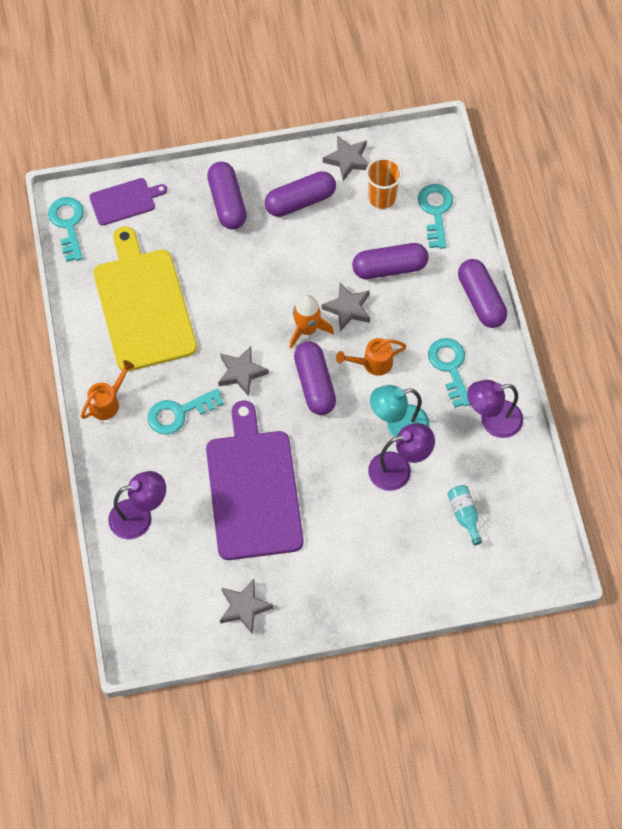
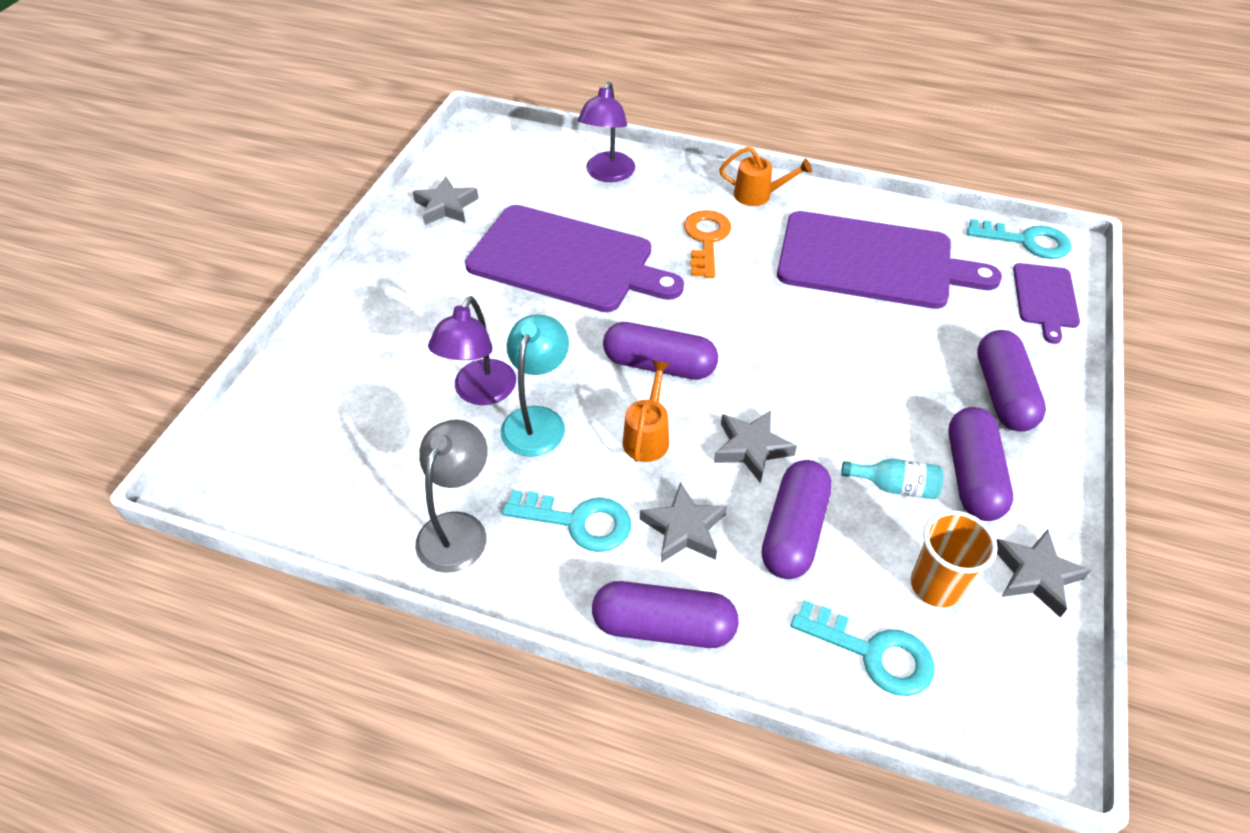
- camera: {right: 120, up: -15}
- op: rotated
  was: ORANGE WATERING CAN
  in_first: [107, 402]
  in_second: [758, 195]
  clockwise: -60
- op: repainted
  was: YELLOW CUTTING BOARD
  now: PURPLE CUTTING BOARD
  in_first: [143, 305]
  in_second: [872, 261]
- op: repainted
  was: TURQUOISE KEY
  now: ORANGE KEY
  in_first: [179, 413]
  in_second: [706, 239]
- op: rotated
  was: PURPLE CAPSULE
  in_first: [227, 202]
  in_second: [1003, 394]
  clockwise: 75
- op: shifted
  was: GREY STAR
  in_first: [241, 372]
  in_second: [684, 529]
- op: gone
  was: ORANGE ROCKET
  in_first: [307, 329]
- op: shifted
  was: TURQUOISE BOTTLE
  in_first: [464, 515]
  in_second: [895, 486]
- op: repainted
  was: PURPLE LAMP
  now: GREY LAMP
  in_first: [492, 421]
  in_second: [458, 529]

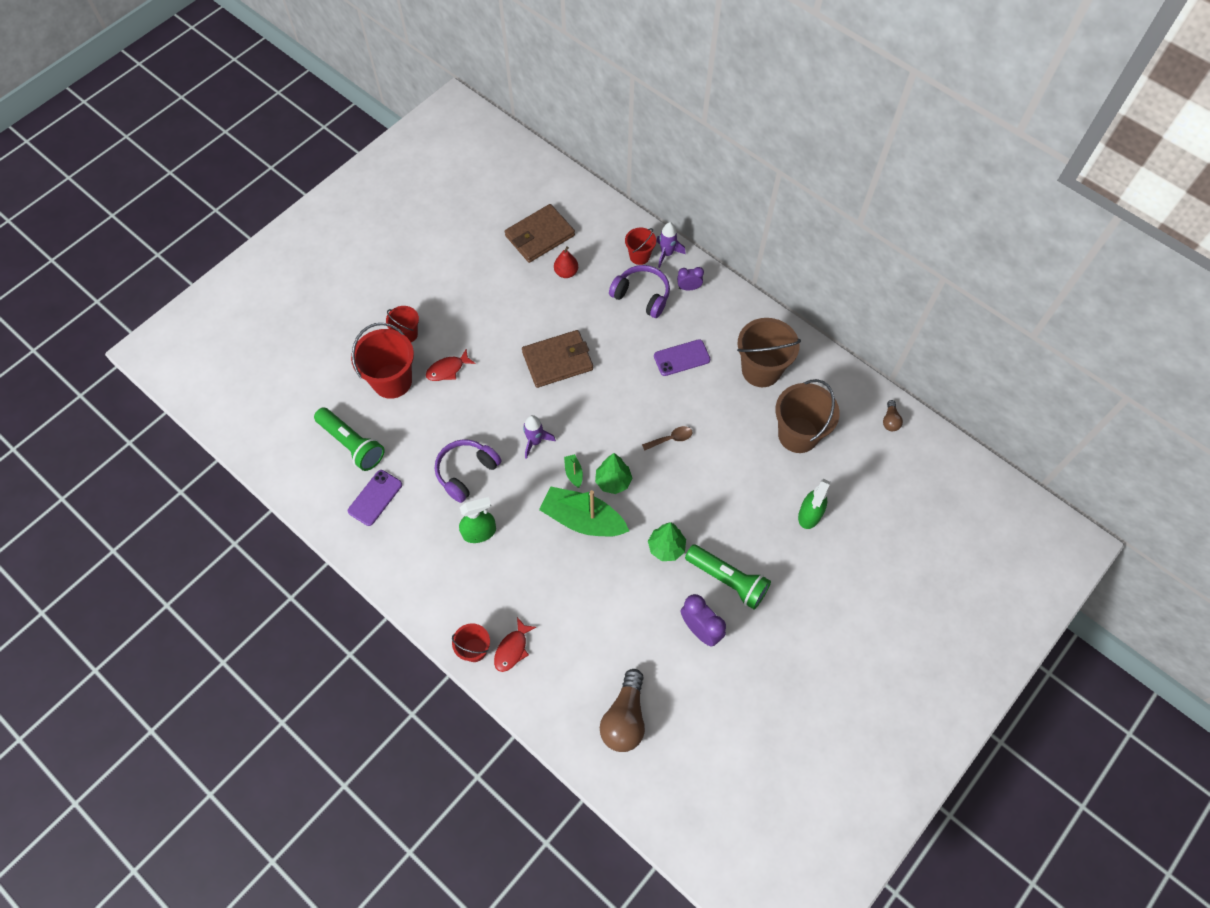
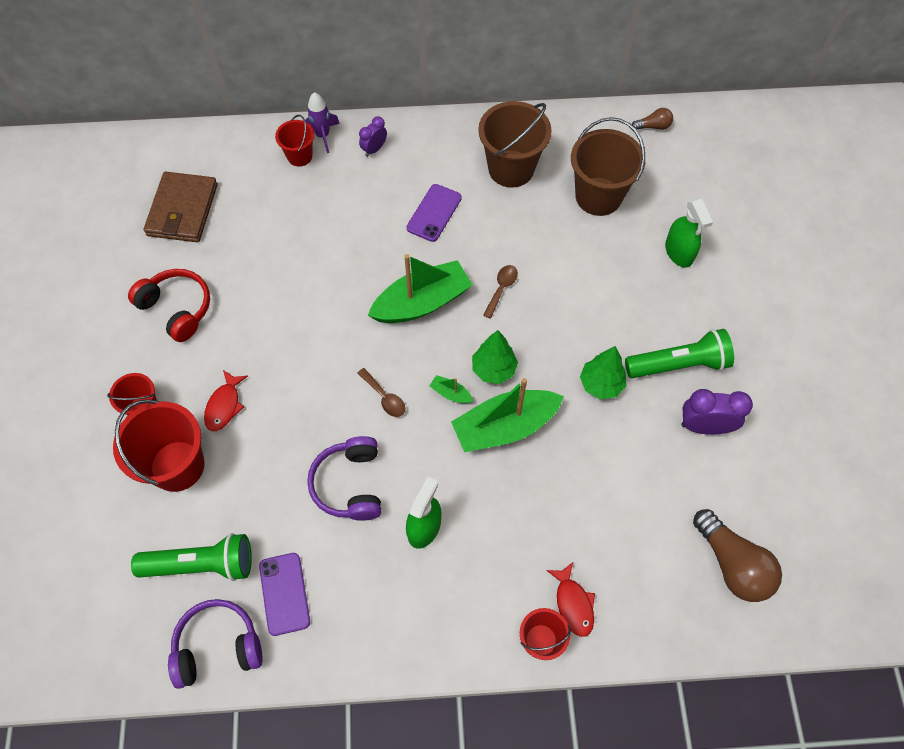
- camera: {right: -45, up: 0}
- op: gone
  was: BROWN WALLET
  in_first: [558, 361]
- op: swapped
  was: PURPLE ROCKET
  now: BROWN SPOON
  in_first: [535, 441]
  in_second: [384, 397]
- op: gone
  was: RED PEAR
  in_first: [566, 272]
- op: shifted
  was: PURPLE HEADPHONES
  in_first: [642, 296]
  in_second: [217, 646]
- op: rotated
  was: BROWN LIGHT BULB
  in_first: [890, 420]
  in_second: [653, 126]
  clockwise: -60
- op: new
  now: RED HEADPHONES
  in_second: [177, 308]
- op: new
  now: GREEN BOAT
  in_second: [422, 302]

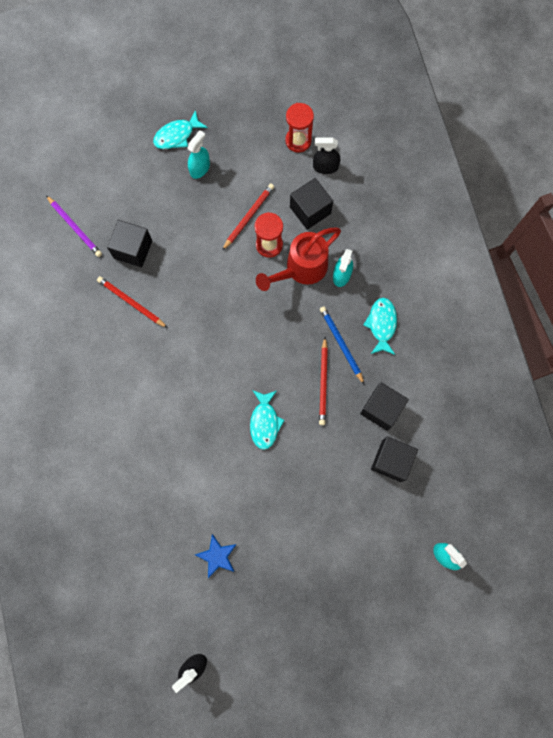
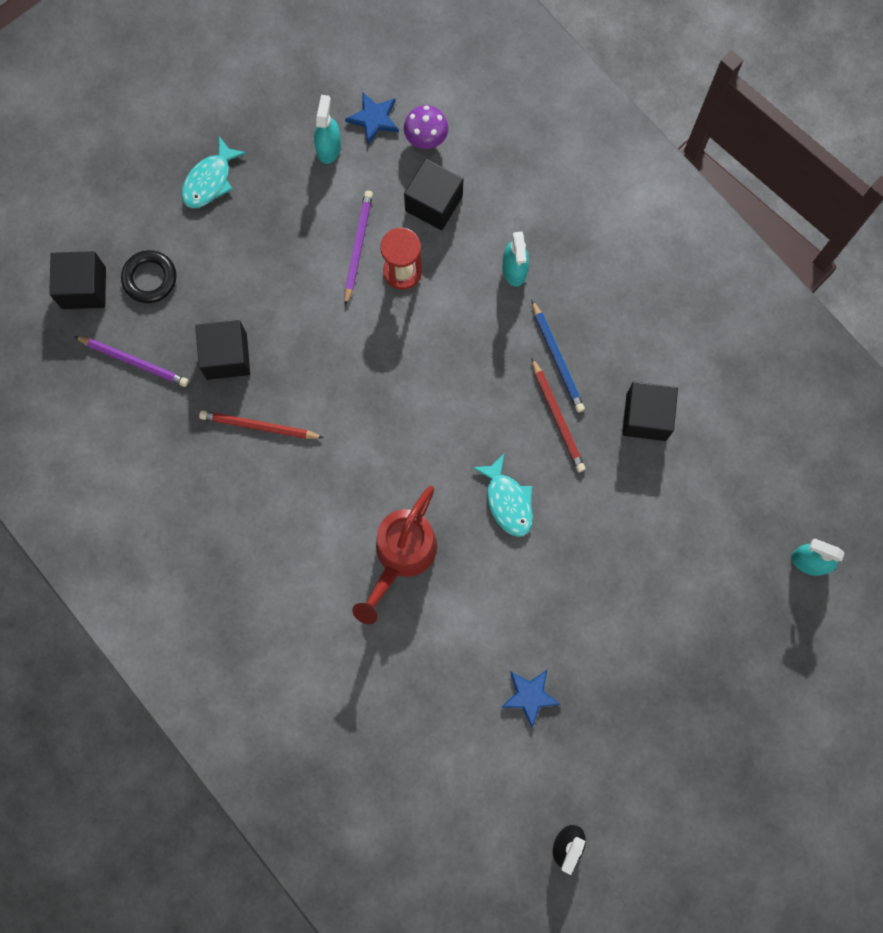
- camera: {right: -25, up: 0}
- op: shifted
  was: TURQUOISE SPRAY BOTTLE
  in_first: [200, 168]
  in_second: [328, 147]
- op: repainted
  was: RED PENCIL
  now: PURPLE PENCIL
  in_first: [248, 217]
  in_second: [358, 247]
- op: shifted
  was: RED WATERING CAN
  in_first: [301, 269]
  in_second: [401, 556]
- op: swapped
  was: RED HOURGLASS
  now: BLUE STAR
  in_first: [298, 141]
  in_second: [374, 119]
- op: swapped
  was: BLACK SPRAY BOTTLE
  now: PURPLE MUSHROOM
  in_first: [325, 167]
  in_second: [426, 138]
- op: rotated
  was: BLUE PENCIL
  in_first: [341, 344]
  in_second: [557, 358]
  clockwise: -150
- op: gone
  was: TURQUOISE FISH
  in_first: [381, 324]
- op: shifted
  was: BLACK CUBE
  in_first: [391, 461]
  in_second: [84, 288]
- op: new
  now: BLACK RING
  in_second: [150, 278]

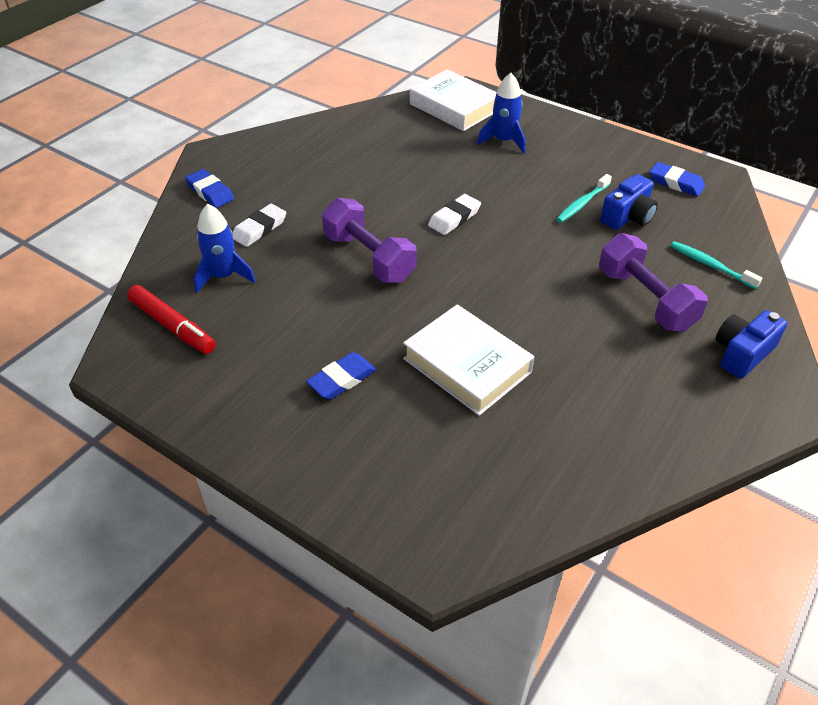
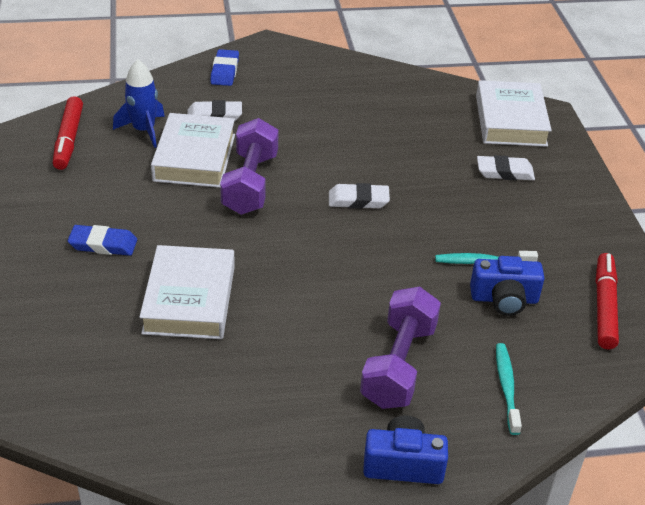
- camera: {right: 45, up: -5}
- op: swapped
  was: BLUE ROCKET
  now: WHITE ERASER
  in_first: [504, 141]
  in_second: [504, 172]
- op: swapped
  was: BLUE ERASER
  now: RED MARKER
  in_first: [676, 183]
  in_second: [604, 306]
- op: new
  now: WHITE BOOK
  in_second: [195, 157]

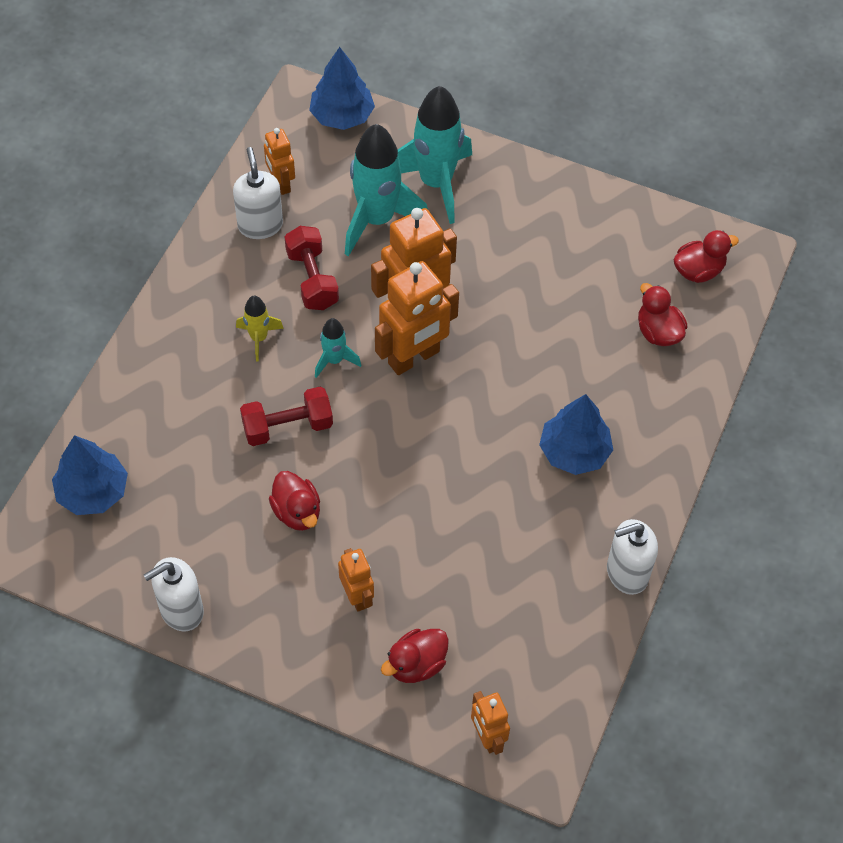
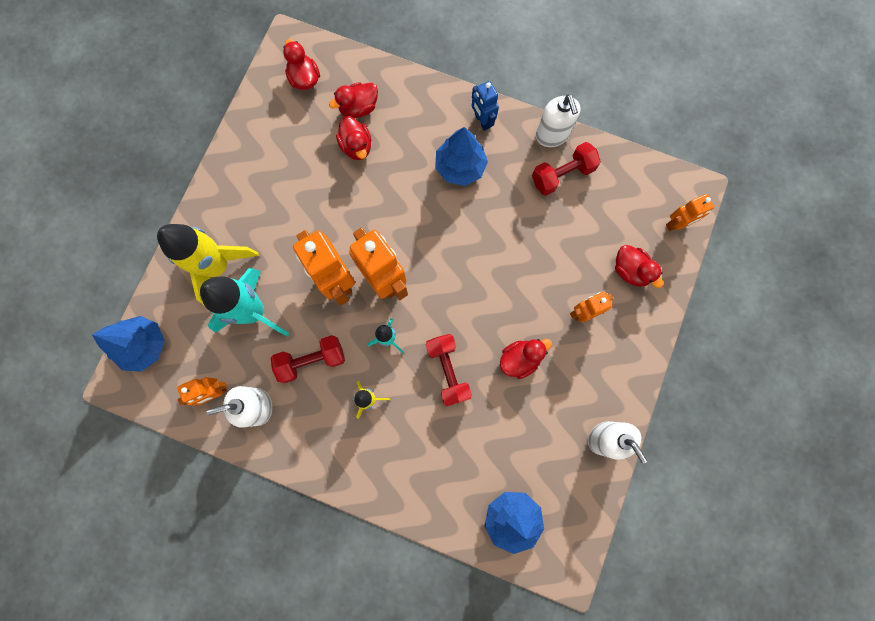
- camera: {right: -90, up: 20}
- op: repainted
  was: TURQUOISE ROCKET
  now: YELLOW ROCKET
  in_first: [436, 183]
  in_second: [218, 267]
- op: new
  now: RED DUCK
  in_second: [356, 146]
- op: new
  now: BLUE ROBOT
  in_second: [482, 121]
- op: new
  now: RED DUMBBELL
  in_second: [562, 175]

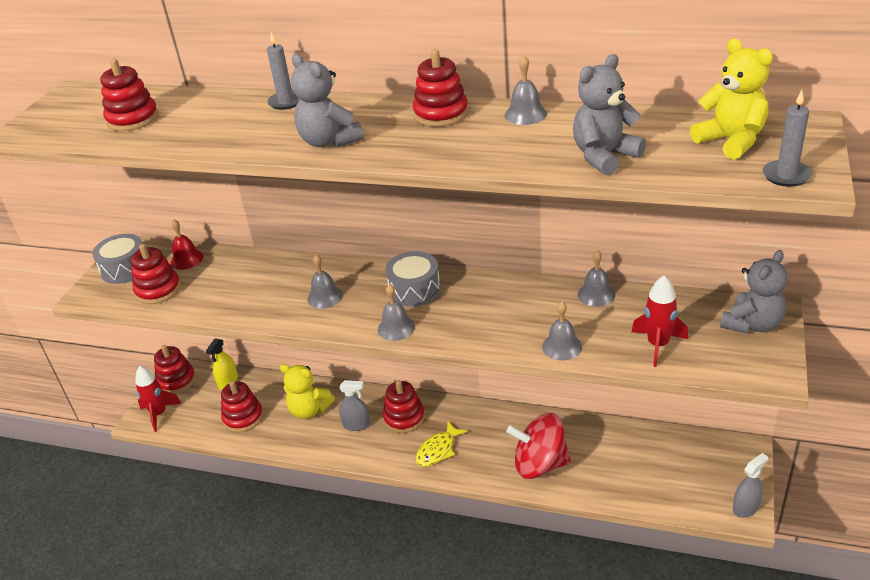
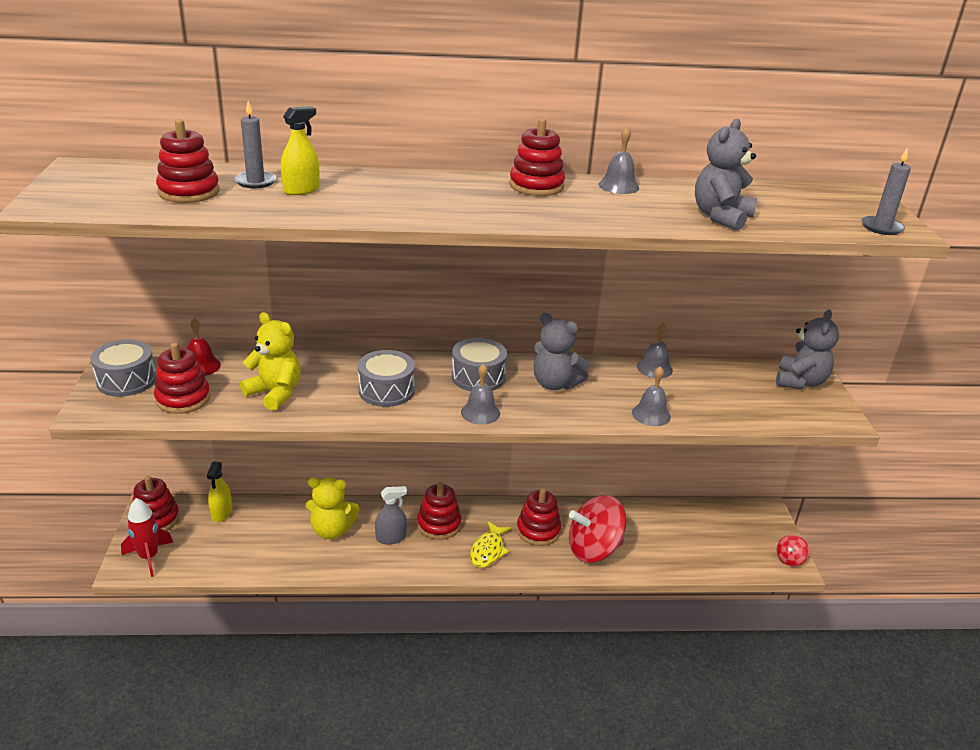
- camera: {right: -25, up: -5}
- op: shifted
  was: RED STACKING TOY
  in_first: [243, 417]
  in_second: [538, 530]
- op: shifted
  was: GREY CANDLE
  in_first: [286, 102]
  in_second: [255, 182]
- op: shifted
  was: GREY TEDDY BEAR
  in_first: [329, 141]
  in_second: [555, 384]
- op: swapped
  was: GREY BELL
  now: GREY DRUM
  in_first: [325, 297]
  in_second: [386, 390]
- op: gone
  was: RED ROCKET
  in_first: [658, 345]
- op: shifted
  was: YELLOW TEDDY BEAR
  in_first: [731, 141]
  in_second: [275, 393]
- op: swapped
  was: GREY SPRAY BOTTLE
  now: RED SPINNING TOP
  in_first: [746, 507]
  in_second: [789, 559]
- op: new
  now: YELLOW SPRAY BOTTLE
  in_second: [301, 190]

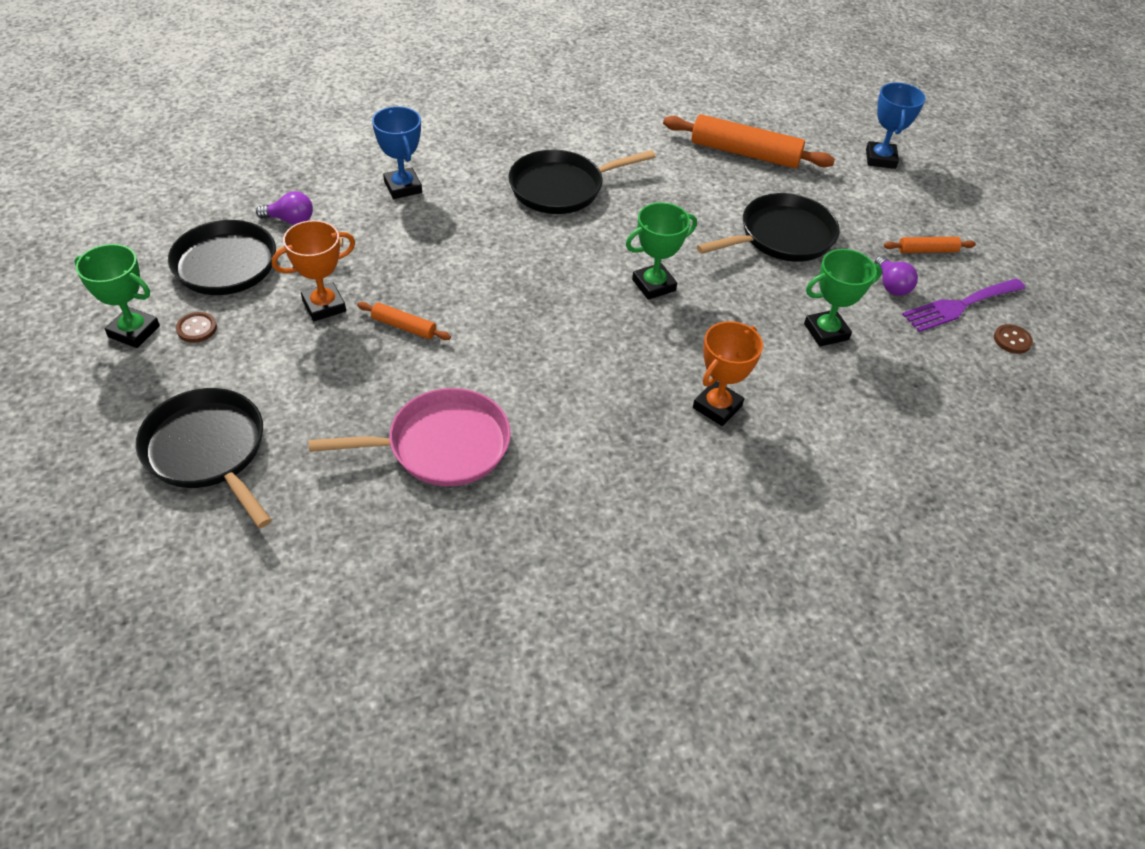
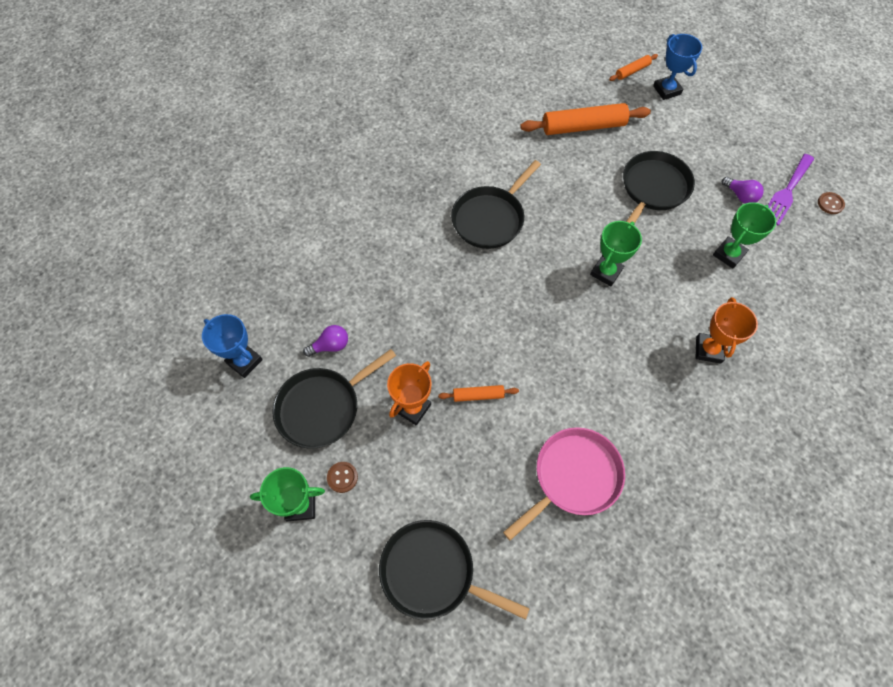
- camera: {right: -25, up: 15}
- op: shifted
  was: BLUE TROPHY
  in_first: [403, 187]
  in_second: [244, 361]
- op: shifted
  was: ORANGE ROLLING PIN
  in_first: [927, 250]
  in_second: [632, 71]

